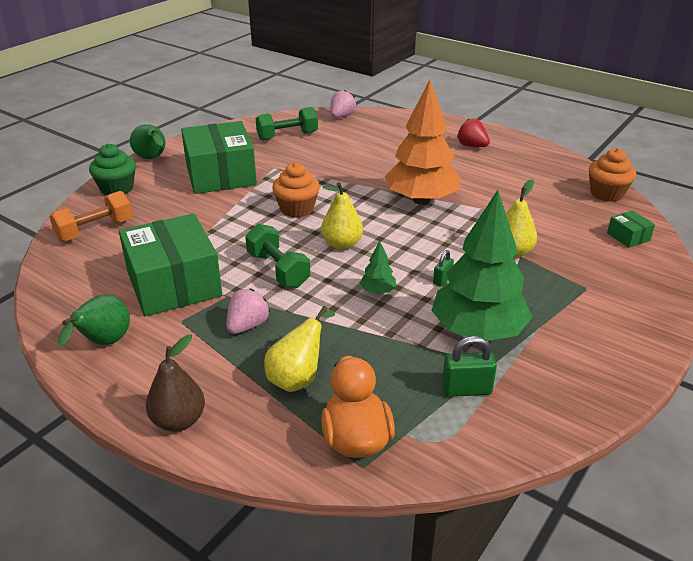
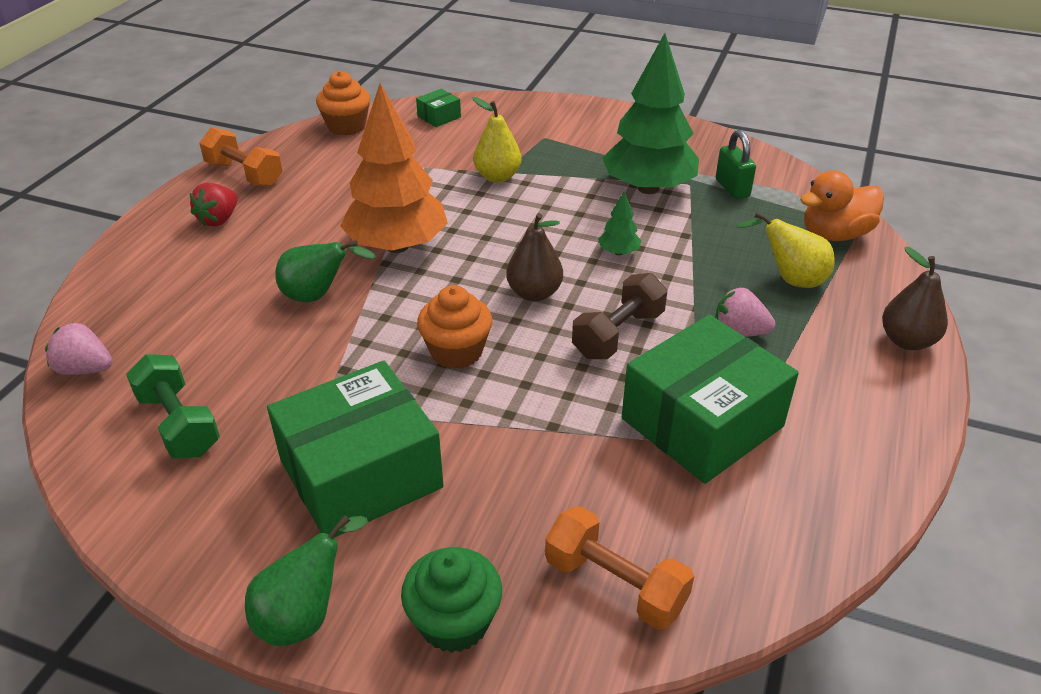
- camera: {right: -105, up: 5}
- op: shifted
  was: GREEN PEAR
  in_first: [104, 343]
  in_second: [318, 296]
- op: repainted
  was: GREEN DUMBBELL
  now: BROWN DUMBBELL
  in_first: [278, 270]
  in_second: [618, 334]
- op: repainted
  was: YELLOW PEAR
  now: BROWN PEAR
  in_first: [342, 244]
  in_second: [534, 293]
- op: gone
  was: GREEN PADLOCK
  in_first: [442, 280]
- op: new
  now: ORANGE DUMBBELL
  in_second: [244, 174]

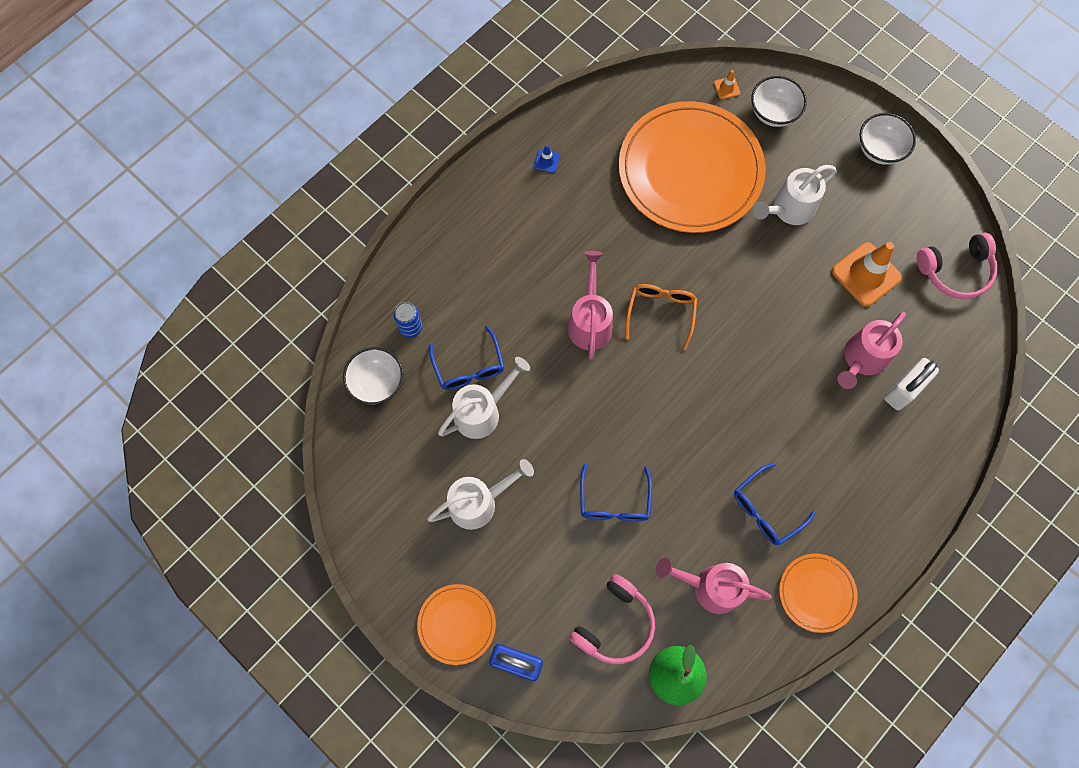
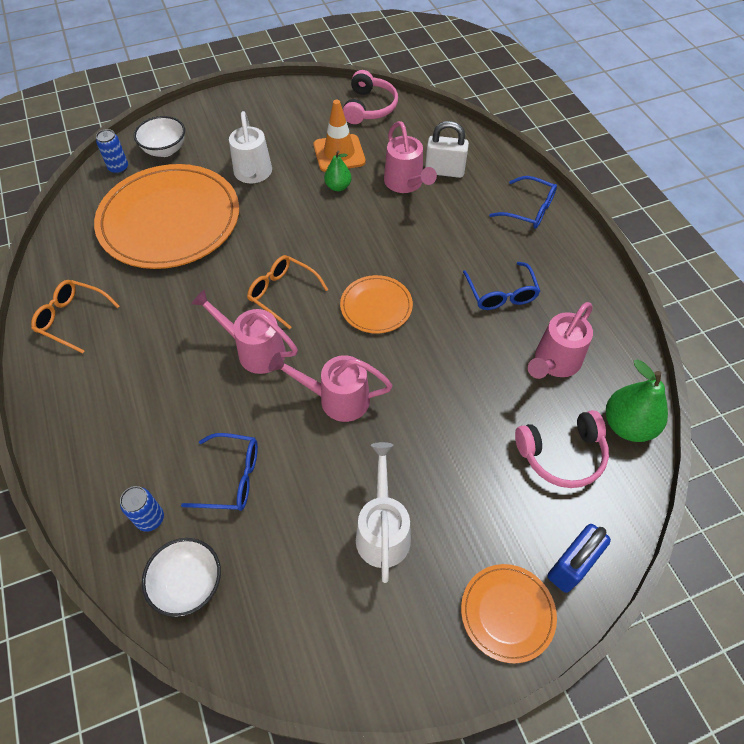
- camera: {right: -65, up: -15}
- op: gone
  was: WHITE WATERING CAN
  in_first: [482, 411]
- op: swapped
  was: BLUE TRAFFIC CONE
  now: ORANGE GLASSES
  in_first: [546, 161]
  in_second: [72, 318]
- op: rotated
  was: PINK HEADPHONES
  in_first: [615, 624]
  in_second: [562, 455]
  clockwise: 105
- op: shifted
  was: BLUE GLASSES
  in_first: [614, 502]
  in_second: [529, 210]
- op: swapped
  was: ORANGE TRAFFIC CONE
  now: BLUE CAN
  in_first: [726, 88]
  in_second: [118, 168]
- op: shifted
  was: ORANGE PLATE
  in_first: [816, 593]
  in_second: [376, 306]
- op: gone
  was: WHITE BOWL
  in_first: [879, 150]
- op: rotated
  was: WHITE PADLOCK
  in_first: [903, 390]
  in_second: [444, 171]
  clockwise: -60
- op: new
  now: PINK WATERING CAN
  in_second: [336, 399]
- op: new
  now: GREEN PEAR
  in_second: [338, 187]

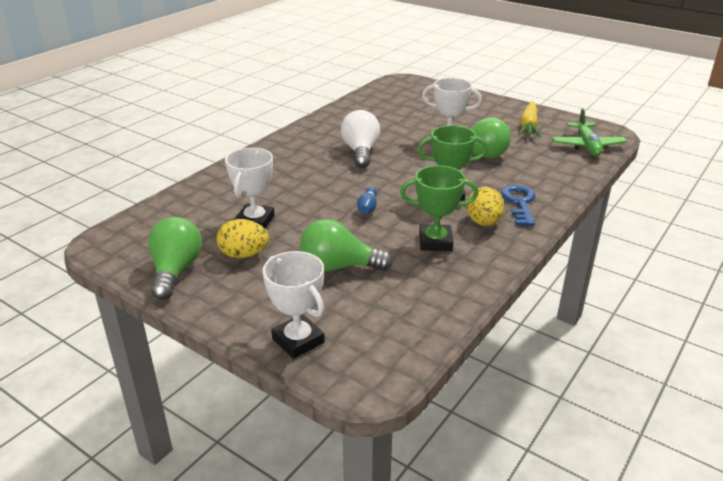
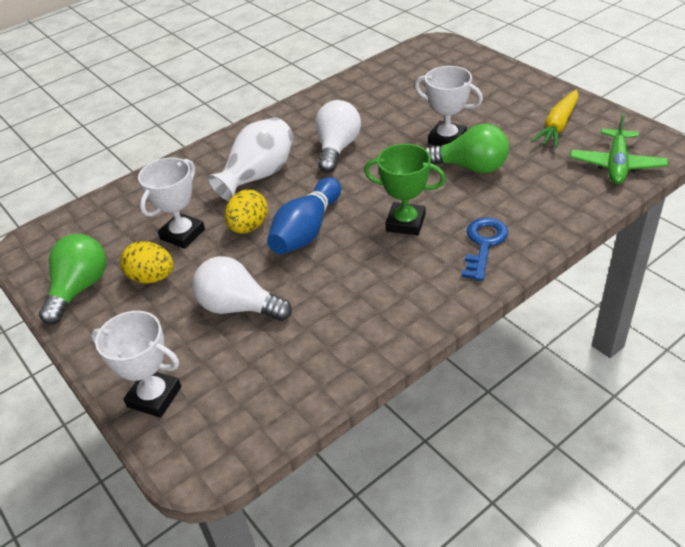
- camera: {right: 20, up: 10}
- op: rotated
  was: WHITE TROPHY
  in_first: [298, 341]
  in_second: [154, 397]
  clockwise: -45
- op: repainted
  was: GREEN LIGHT BULB
  now: WHITE LIGHT BULB
  in_first: [339, 266]
  in_second: [239, 307]
- op: scaled
  was: BLUE BOWLING PIN
  in_first: [367, 208]
  in_second: [307, 230]
  ratio: 2.05
- op: gone
  was: GREEN TROPHY
  in_first: [435, 242]
- op: shifted
  was: YELLOW EGG
  in_first: [483, 222]
  in_second: [249, 227]
- op: new
  now: WHITE VASE
  in_second: [258, 175]

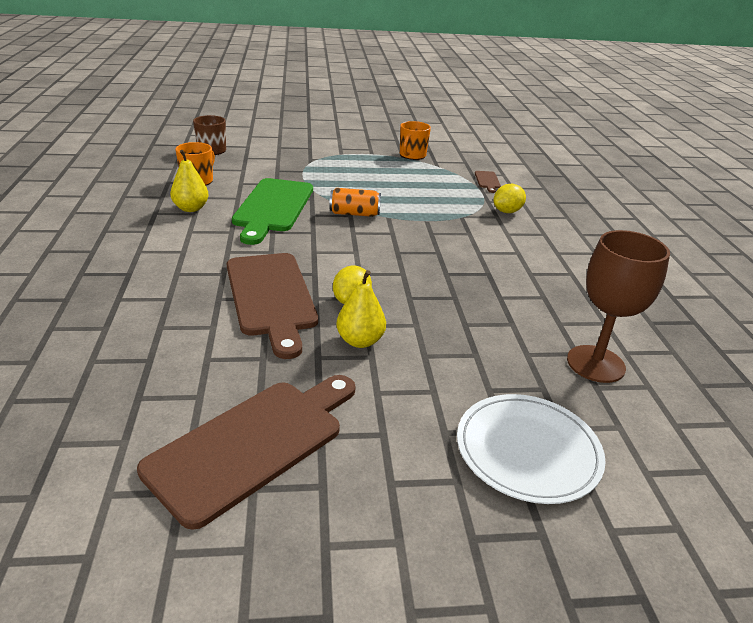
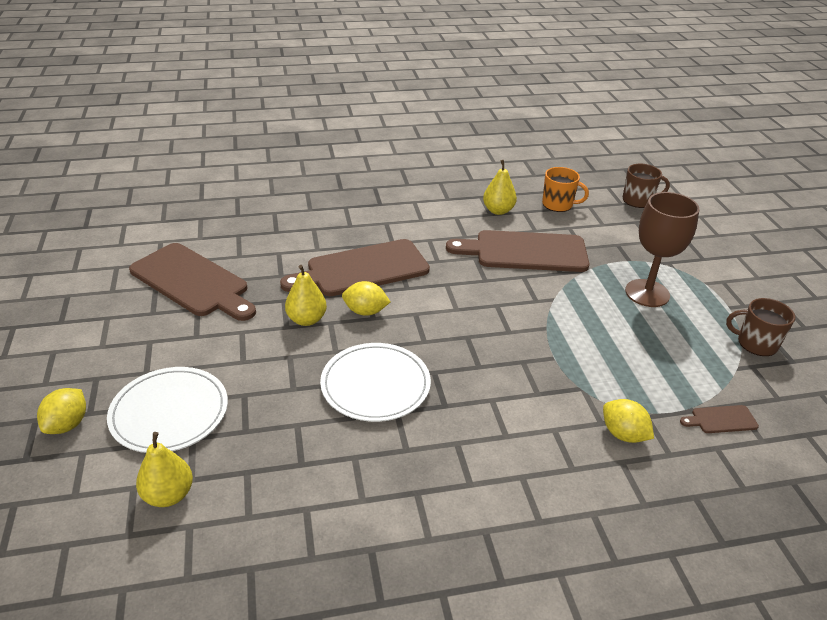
- camera: {right: 85, up: 5}
- op: repainted
  was: GREEN CUTTING BOARD
  now: BROWN CUTTING BOARD
  in_first: [273, 207]
  in_second: [525, 252]
- op: gone
  was: ORANGE CAN
  in_first: [354, 214]
- op: repainted
  was: ORANGE MUG
  now: BROWN MUG
  in_first: [412, 155]
  in_second: [756, 343]
- op: shifted
  was: BROWN GOBLET
  in_first: [595, 364]
  in_second: [647, 293]
- op: new
  now: YELLOW LEMON
  in_second: [67, 424]
- op: new
  now: YELLOW PEAR
  in_second: [168, 495]
- op: new
  now: WHITE PLATE
  in_second: [375, 385]

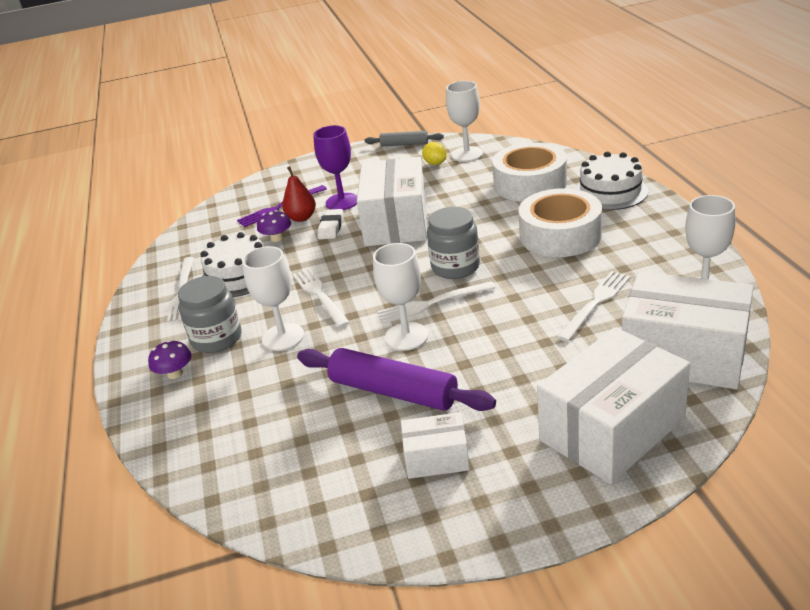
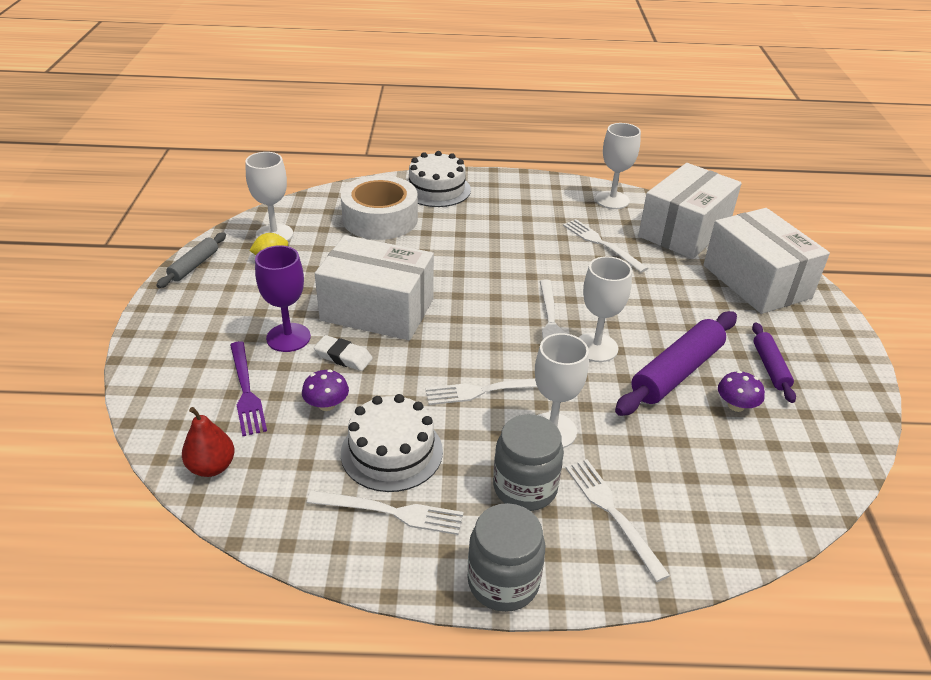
- camera: {right: -80, up: 5}
- op: shifted
  was: PURPLE MUSHROOM
  in_first: [175, 373]
  in_second: [736, 405]
- op: shifted
  was: RED PEAR
  in_first: [301, 218]
  in_second: [212, 467]
- op: swapped
  was: WHITE BOX
  now: PURPLE ROLLING PIN
  in_first: [436, 458]
  in_second: [770, 367]
- op: shifted
  was: GREY JAR
  in_first: [455, 267]
  in_second: [503, 582]
- op: gone
  was: WHITE TAPE
  in_first: [560, 235]
- op: new
  now: WHITE FORK
  in_second: [612, 513]

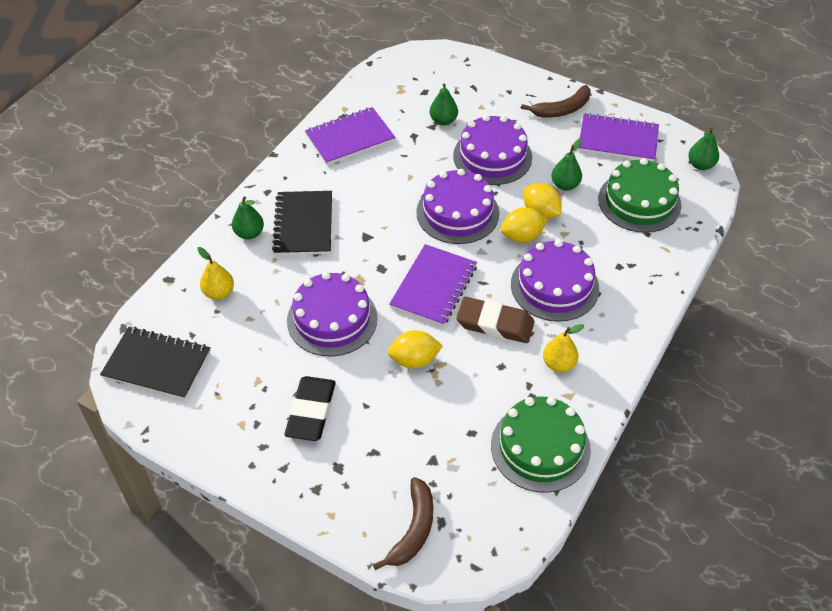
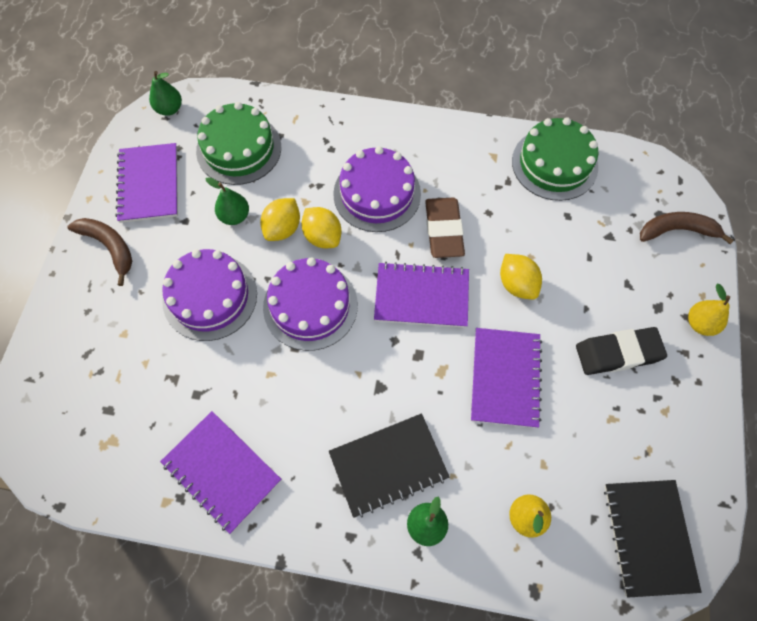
- camera: {right: -110, up: 15}
- op: swapped
  was: PURPLE CAKE
  now: PURPLE NOTEBOOK
  in_first: [332, 319]
  in_second: [505, 378]
- op: gone
  was: GREEN PEAR
  in_first: [443, 121]
- op: shifted
  was: YELLOW PEAR
  in_first: [558, 364]
  in_second: [700, 324]

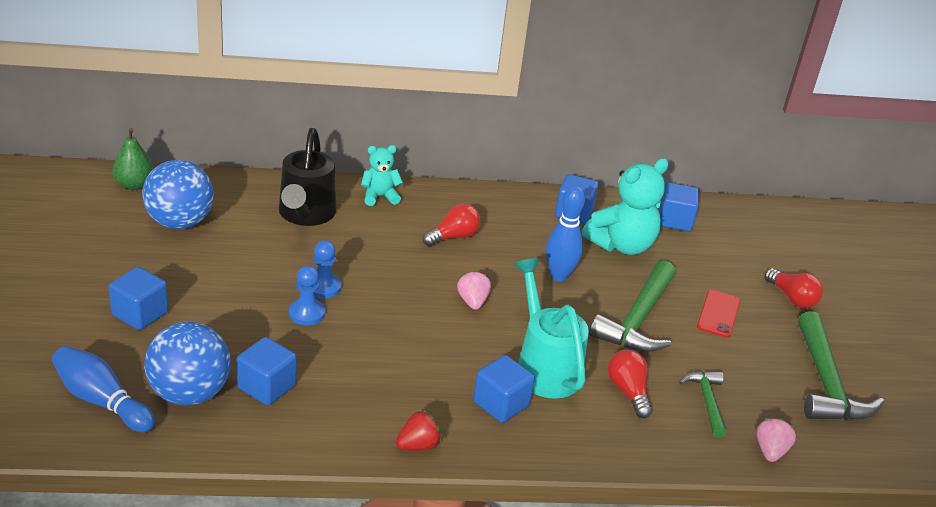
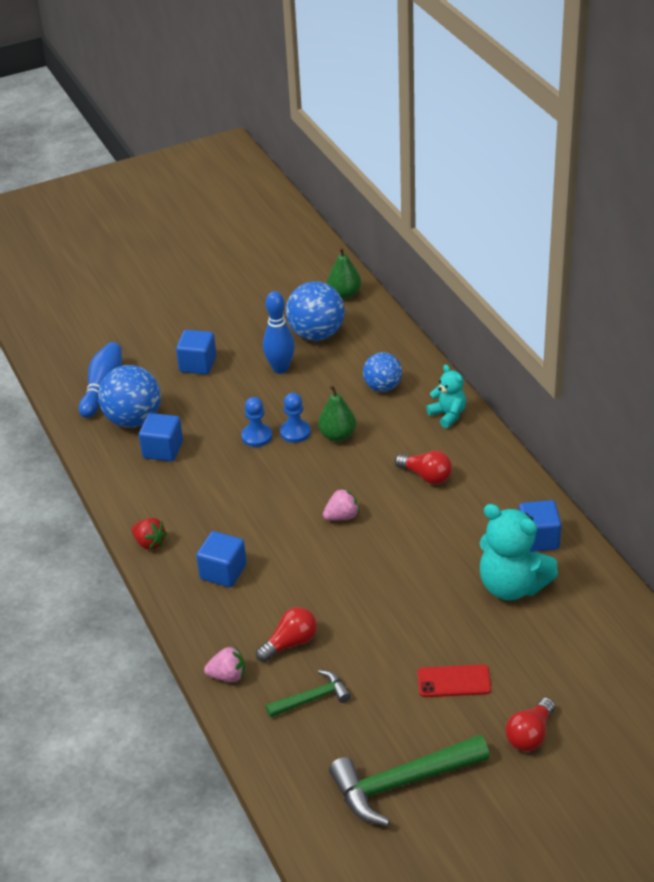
- camera: {right: 75, up: 5}
- op: swapped
  was: BLACK WATERING CAN
  now: BLUE BALL
  in_first: [305, 215]
  in_second: [382, 387]
- op: gone
  was: TURQUOISE WATERING CAN
  in_first: [544, 366]
- op: shifted
  was: BLUE BOWLING PIN
  in_first: [558, 276]
  in_second: [280, 368]
- op: gone
  was: GREEN HAMMER
  in_first: [637, 319]
- op: gone
  was: BLUE CUBE
  in_first: [675, 220]
- op: shifted
  was: PINK STRAWBERRY
  in_first: [770, 451]
  in_second: [227, 676]
- op: new
  now: GREEN PEAR
  in_second: [337, 435]

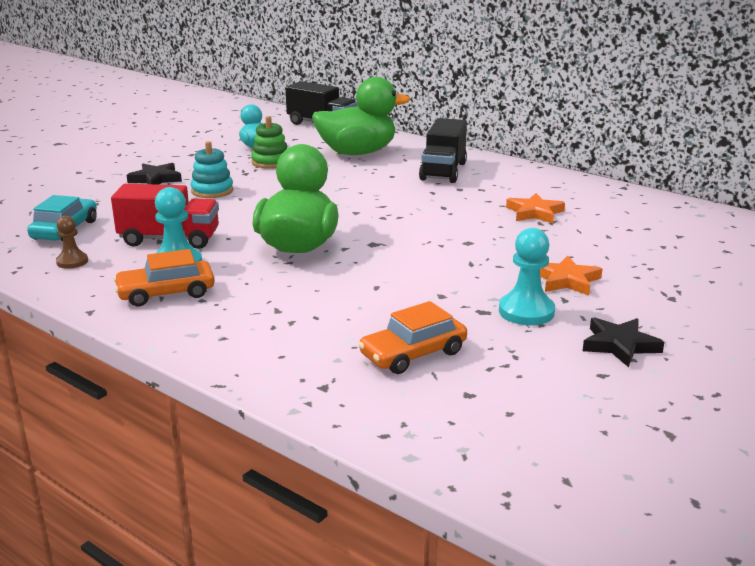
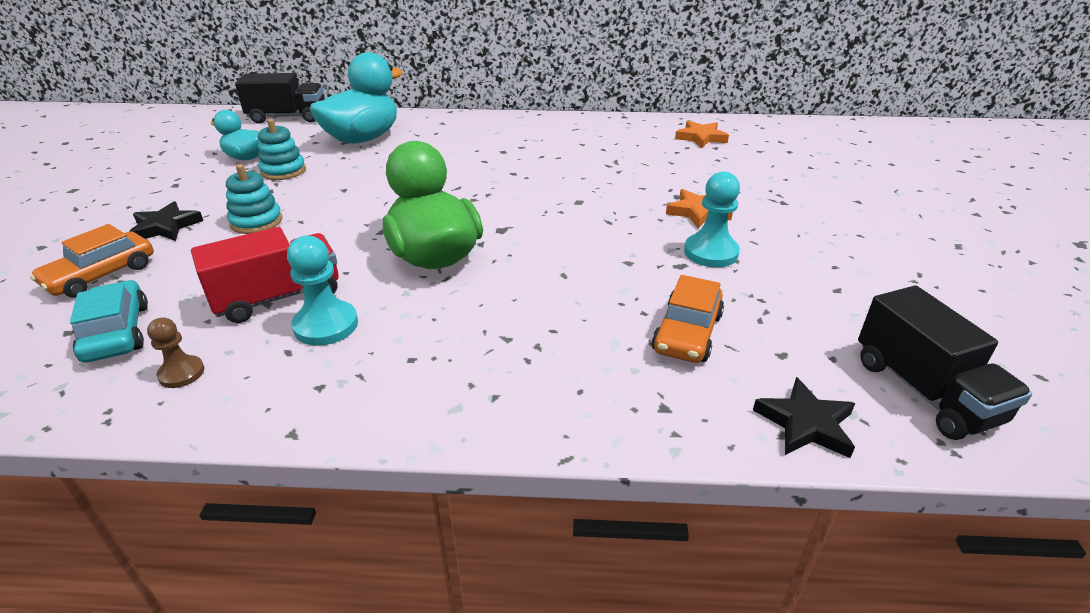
- camera: {right: -35, up: 10}
- op: shifted
  was: ORANGE CAR
  in_first: [166, 293]
  in_second: [101, 275]
- op: repainted
  was: GREEN STACKING TOY
  now: TURQUOISE STACKING TOY
  in_first: [270, 162]
  in_second: [283, 171]
- op: repainted
  was: GREEN DUCK
  now: TURQUOISE DUCK
  in_first: [357, 153]
  in_second: [362, 139]
- op: shifted
  was: BLACK TRUCK
  in_first: [443, 171]
  in_second: [924, 391]
- op: shifted
  was: ORANGE STAR
  in_first: [534, 213]
  in_second: [701, 138]
- op: shifted
  was: BLACK STAR
  in_first: [619, 345]
  in_second: [805, 423]

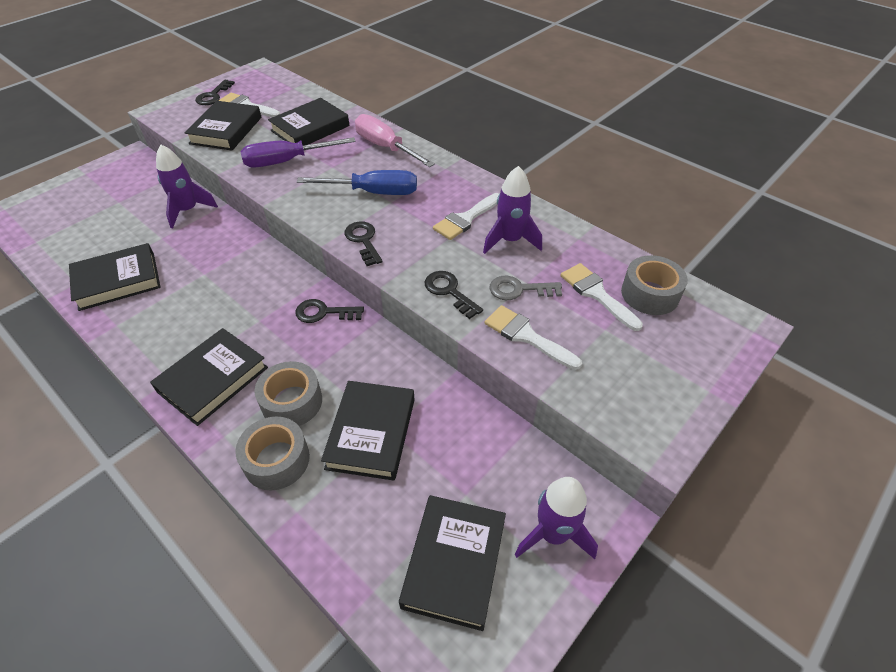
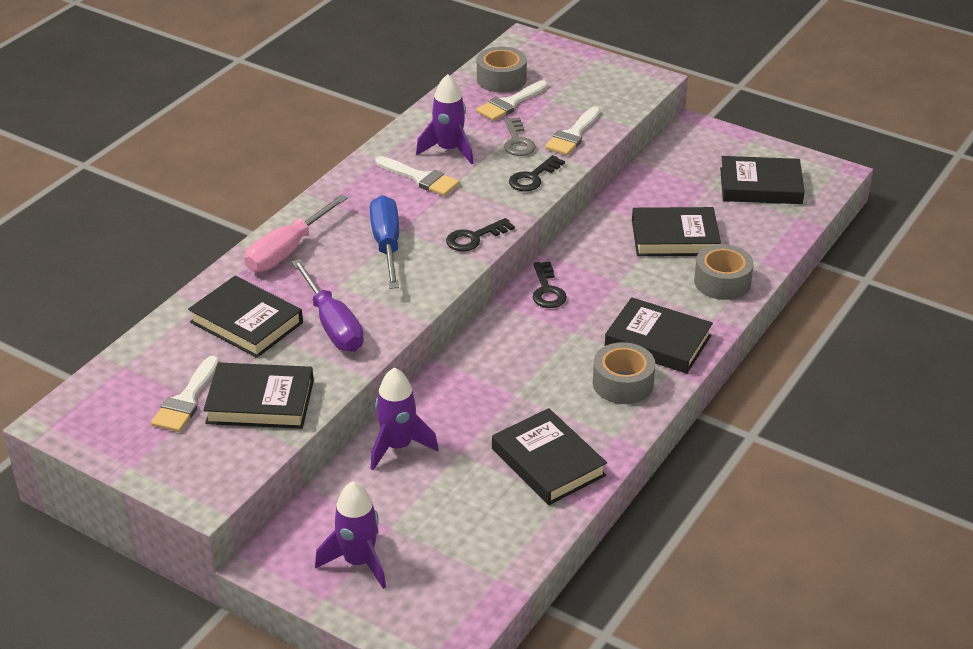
- camera: {right: -100, up: -10}
- op: gone
  was: BLACK KEY
  in_first: [213, 96]
- op: shifted
  was: GREY TAPE
  in_first: [292, 402]
  in_second: [623, 383]
- op: shifted
  was: PURPLE ROCKET
  in_first: [553, 534]
  in_second: [358, 562]

